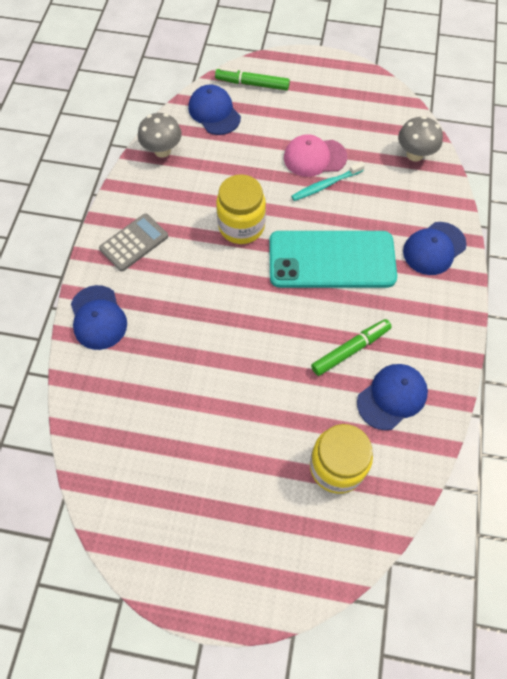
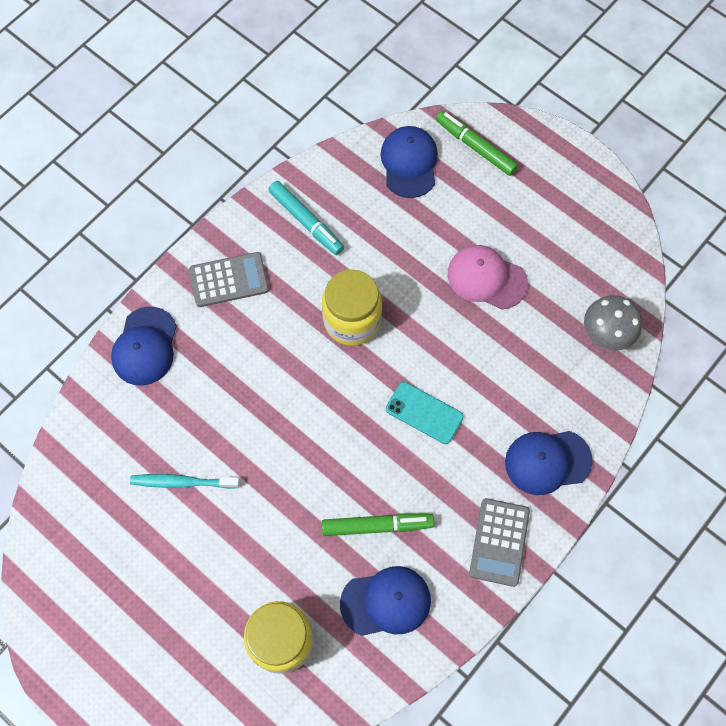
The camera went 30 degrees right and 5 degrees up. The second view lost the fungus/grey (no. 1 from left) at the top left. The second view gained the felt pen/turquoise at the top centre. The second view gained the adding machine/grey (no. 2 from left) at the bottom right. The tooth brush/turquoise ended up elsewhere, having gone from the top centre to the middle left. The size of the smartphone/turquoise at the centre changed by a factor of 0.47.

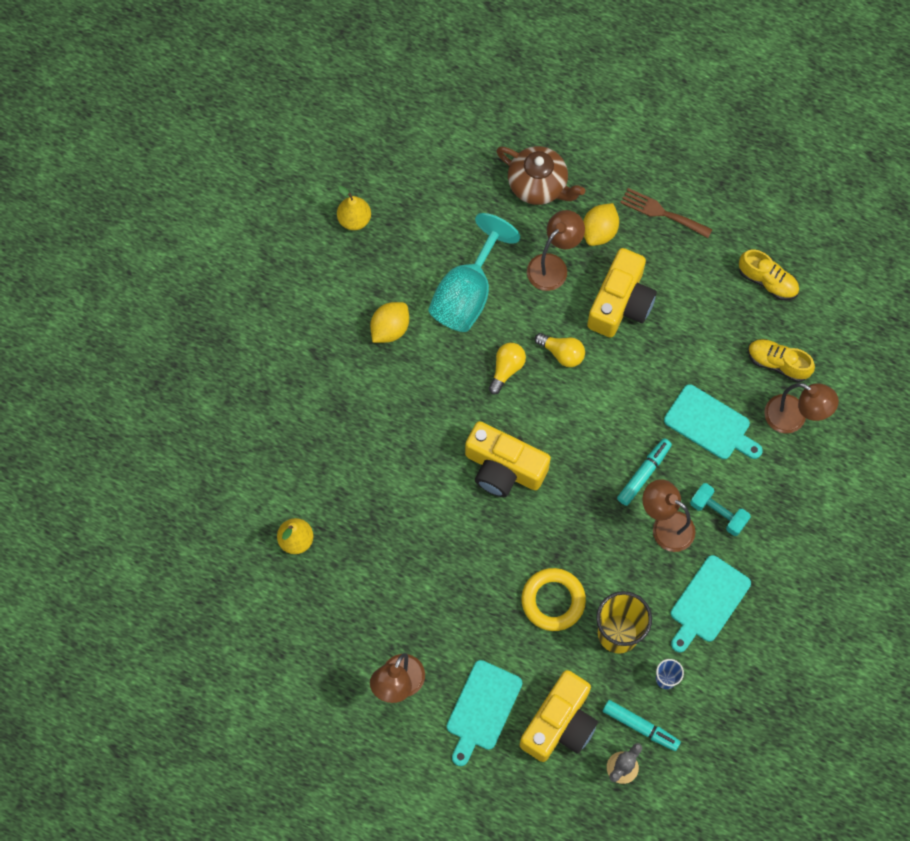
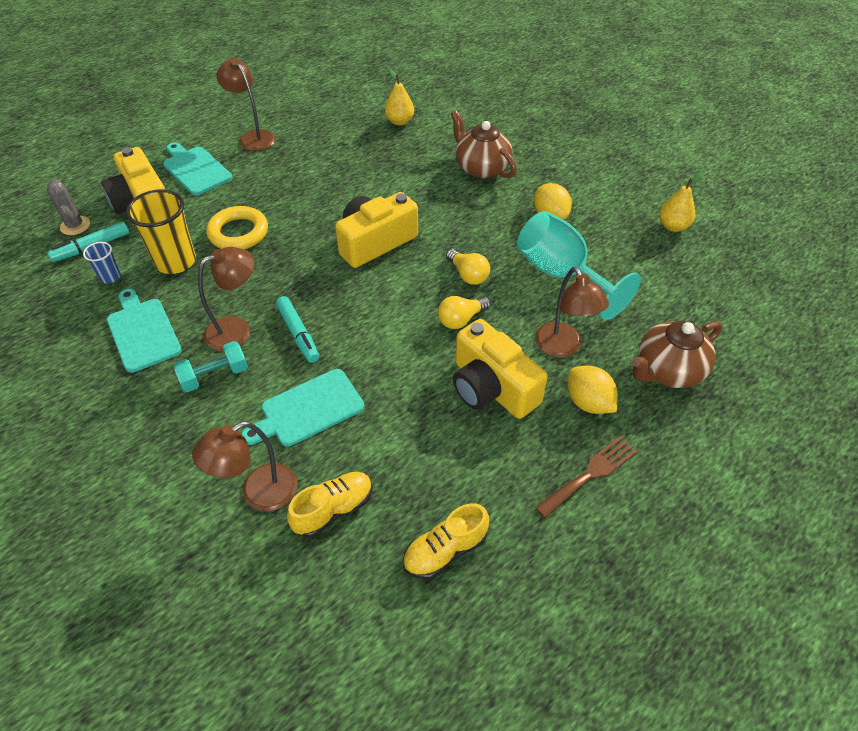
The camera went 115 degrees right and 20 degrees down. The second view gained the teapot/brown (no. 1 from left) at the top centre.

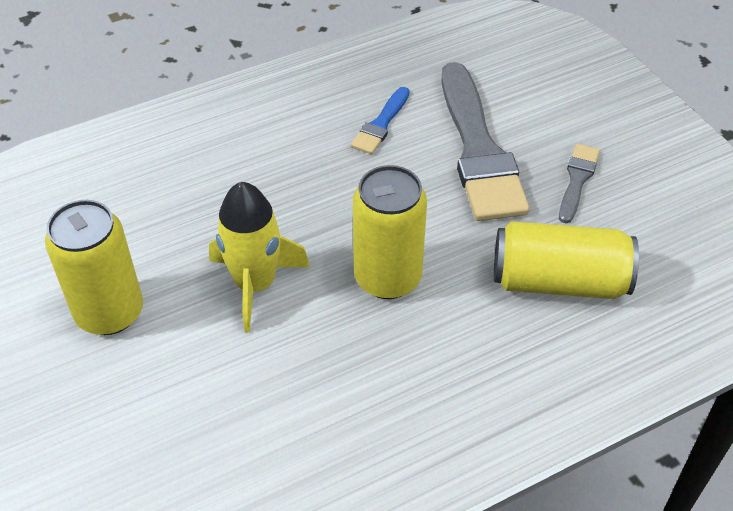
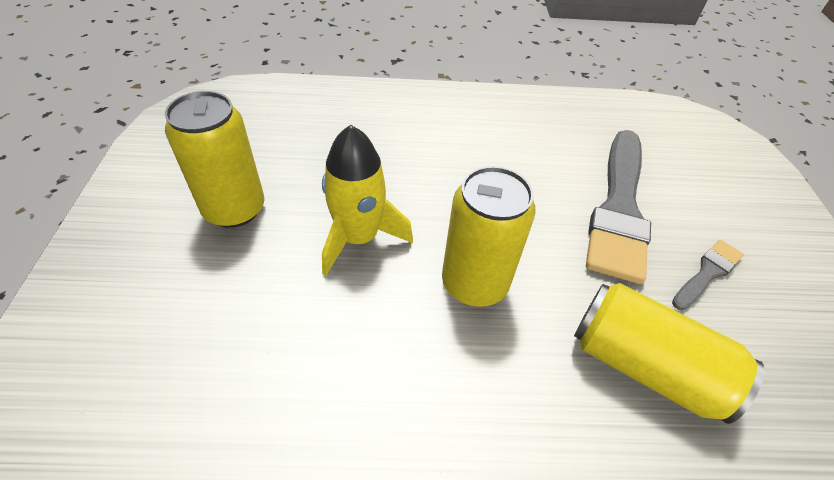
The camera went 25 degrees right and 0 degrees up. The second view lost the paint brush/royal blue at the top centre.

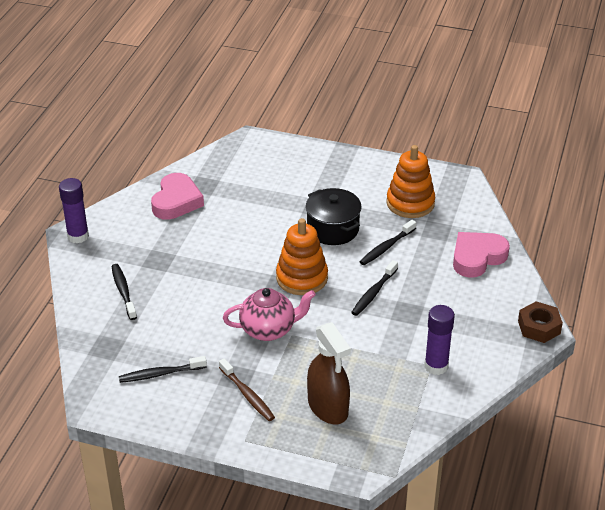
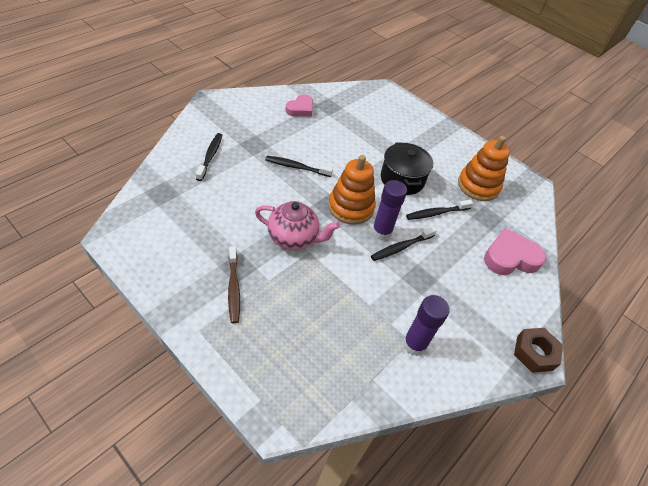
The camera went 20 degrees right and 10 degrees up. The second view lost the sprayer/brown at the bottom centre. The stick of glue/royal purple (no. 1 from left) ended up elsewhere, having gone from the middle left to the centre. The tooth brush/black (no. 2 from left) ended up elsewhere, having gone from the bottom left to the centre. The size of the heart/pink (no. 1 from left) at the middle left changed by a factor of 0.66.

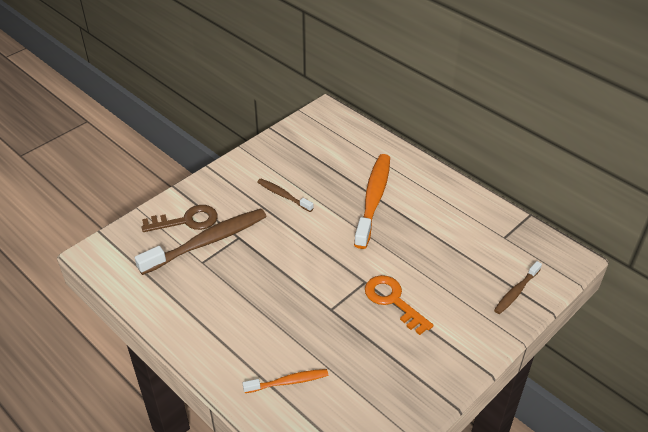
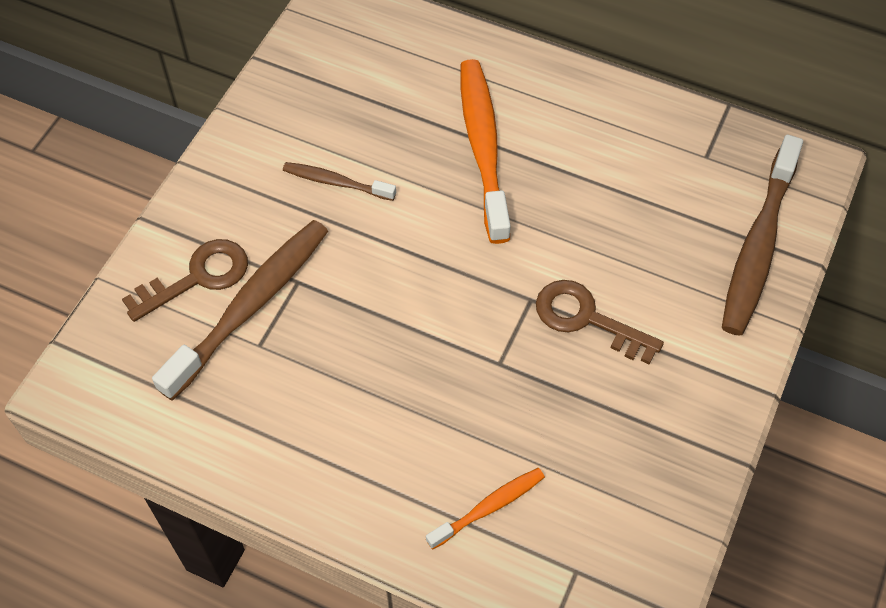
The camera went 20 degrees left and 15 degrees up. What was the door key/orange at the bottom centre turned into the door key/brown (no. 2 from left) at the middle right. The size of the tooth brush/brown (no. 3 from left) at the middle right changed by a factor of 1.91.

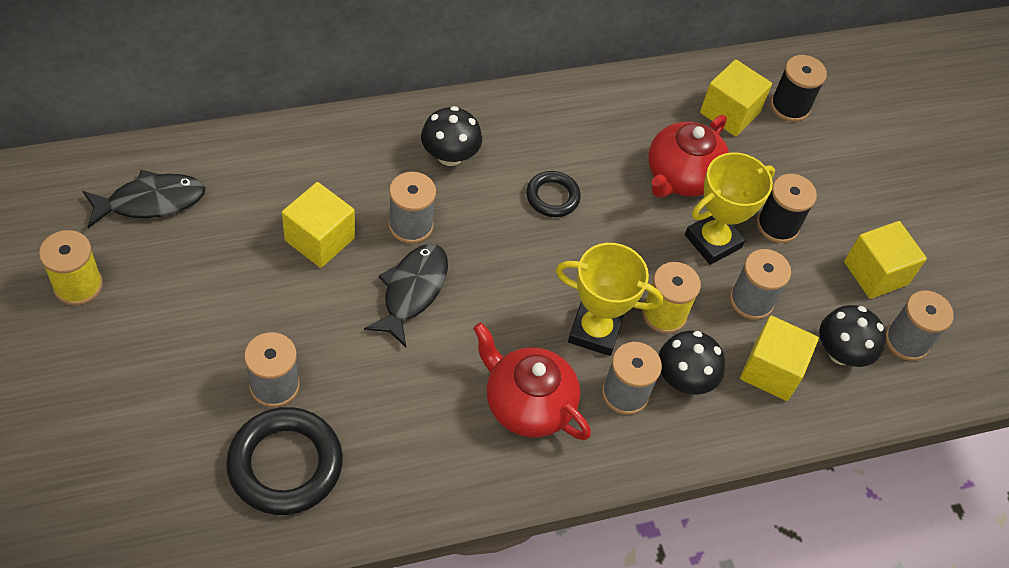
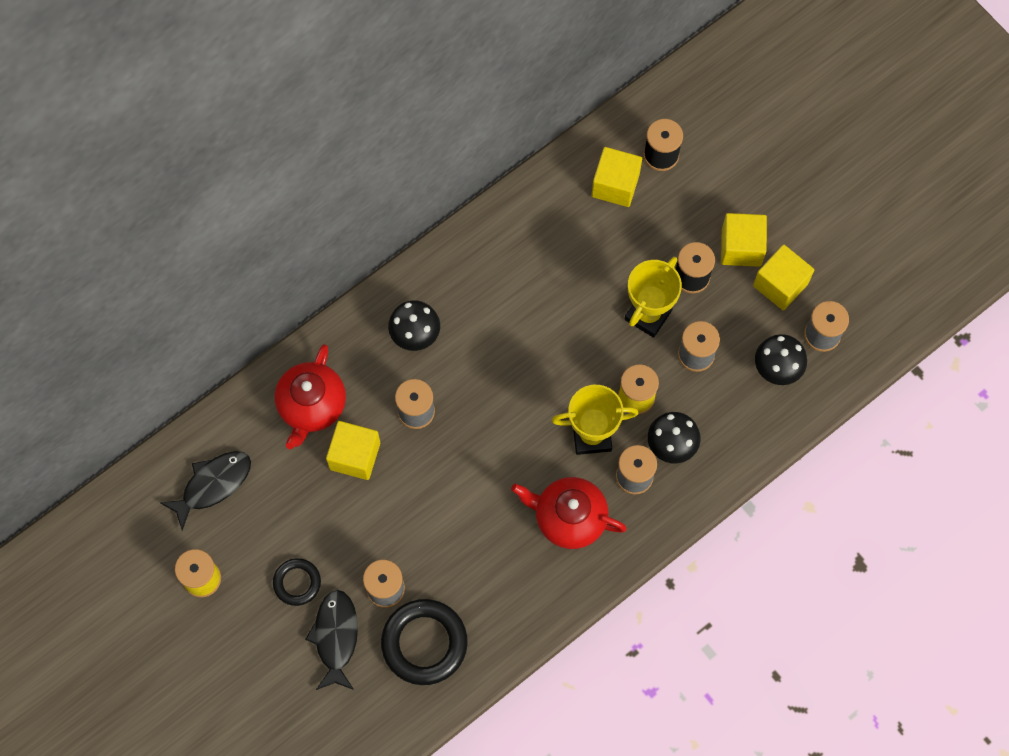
The camera went 15 degrees left and 15 degrees up. The toy fish/black (no. 2 from left) ended up elsewhere, having gone from the centre to the bottom left. The ring/black (no. 2 from left in the first image) ended up elsewhere, having gone from the centre to the bottom left. The teapot/scarlet (no. 2 from left in the first image) ended up elsewhere, having gone from the top right to the middle left. The solid cube/golden (no. 3 from left) ended up elsewhere, having gone from the middle right to the top right.

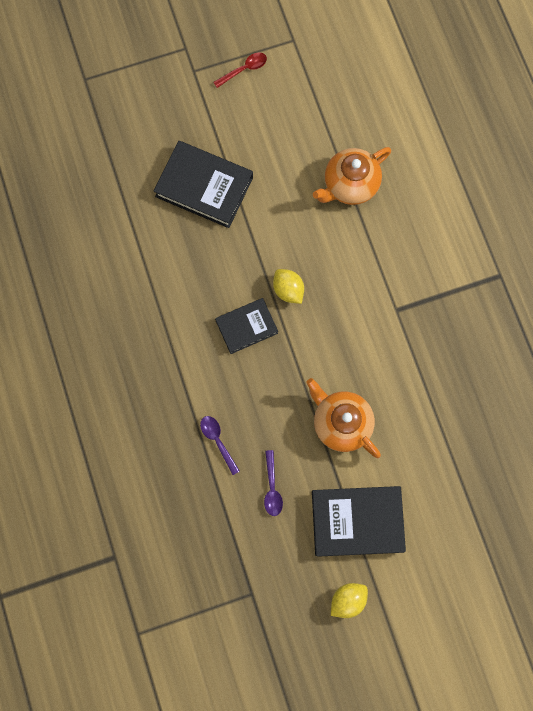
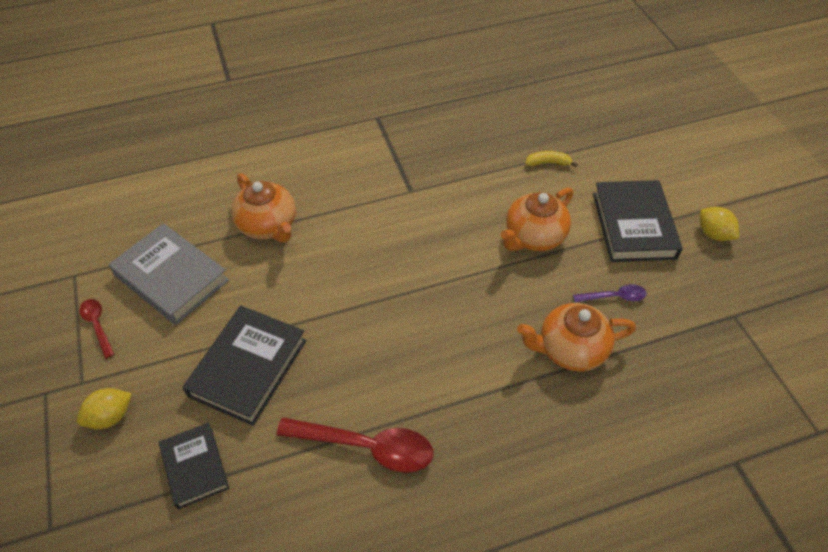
The camera went 90 degrees left and 25 degrees down. The second view gained the hardback/grey at the middle left. The second view gained the teaspoon/scarlet (no. 2 from left) at the bottom centre. The second view gained the banana fruit/golden at the top centre. The hardback/black (no. 2 from left in the first image) ended up elsewhere, having gone from the centre to the bottom left. The lemon/golden (no. 1 from left) ended up elsewhere, having gone from the centre to the bottom left. Where the teaspoon/royal purple (no. 1 from left) stood at the centre, the teapot/orange (no. 3 from left) came to stand at the middle right.

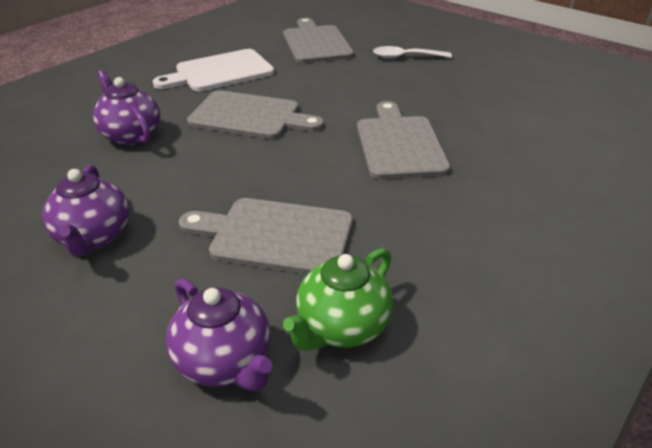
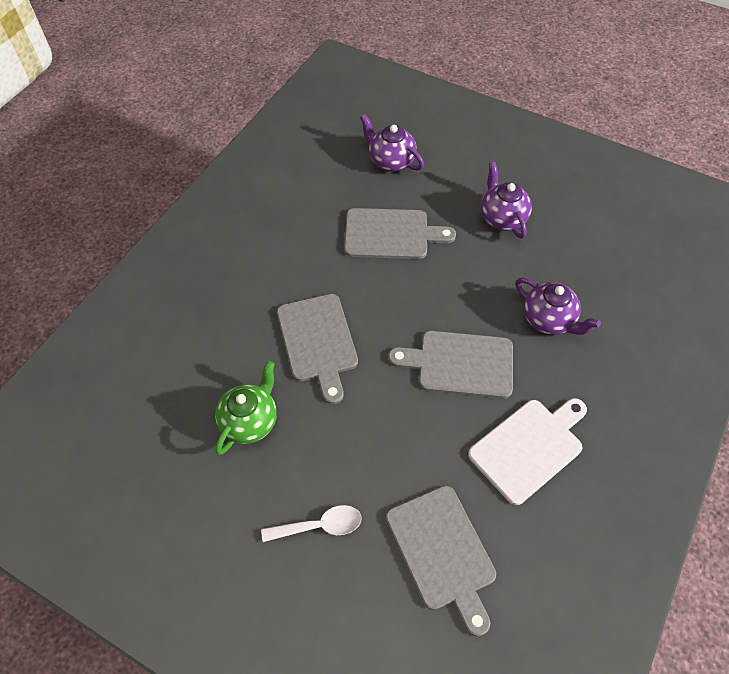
The camera went 170 degrees right and 20 degrees up. The teapot/leaf-green ended up elsewhere, having gone from the bottom centre to the centre.

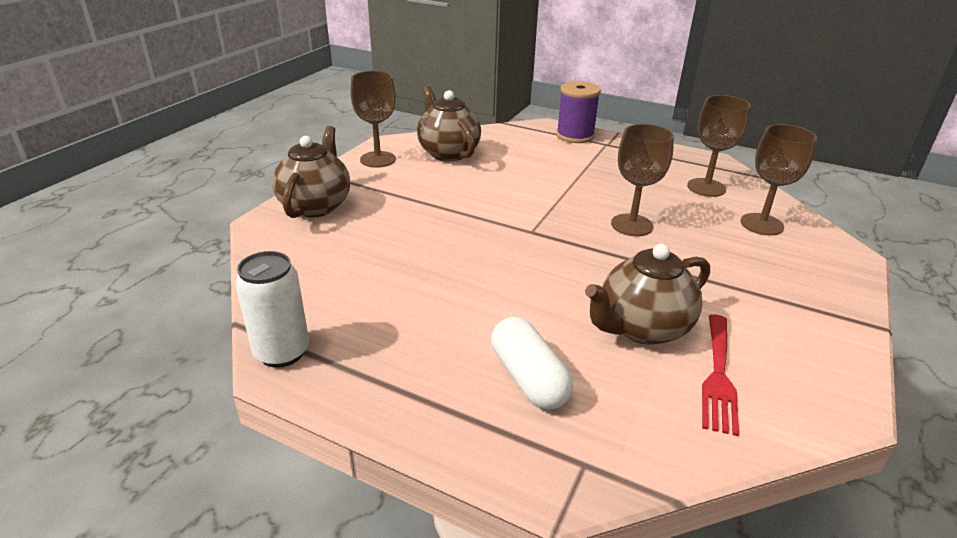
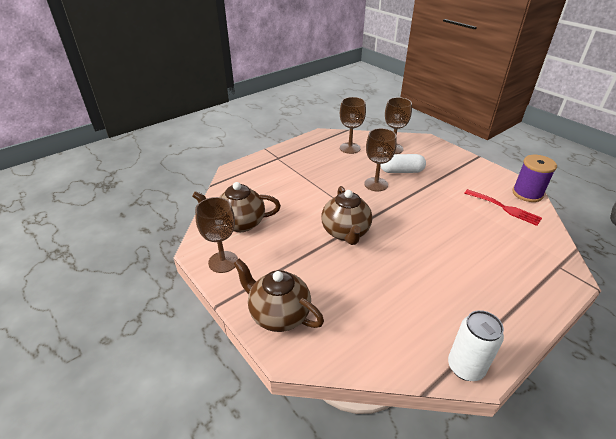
The camera went 65 degrees left and 5 degrees up. The pill shape/snow-white ended up elsewhere, having gone from the bottom centre to the centre. The spool/royal purple ended up elsewhere, having gone from the top centre to the middle right. The teapot/brown (no. 3 from left) ended up elsewhere, having gone from the middle right to the centre.

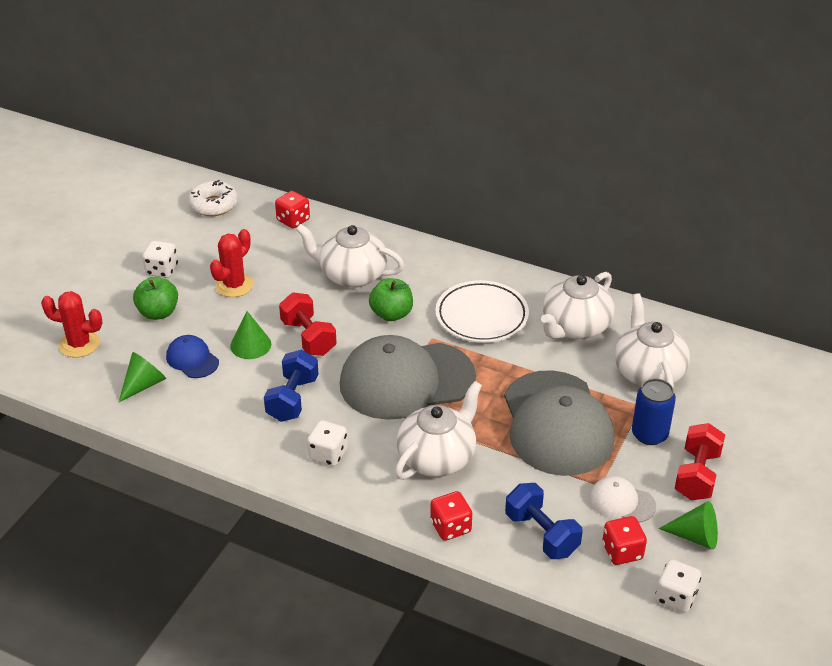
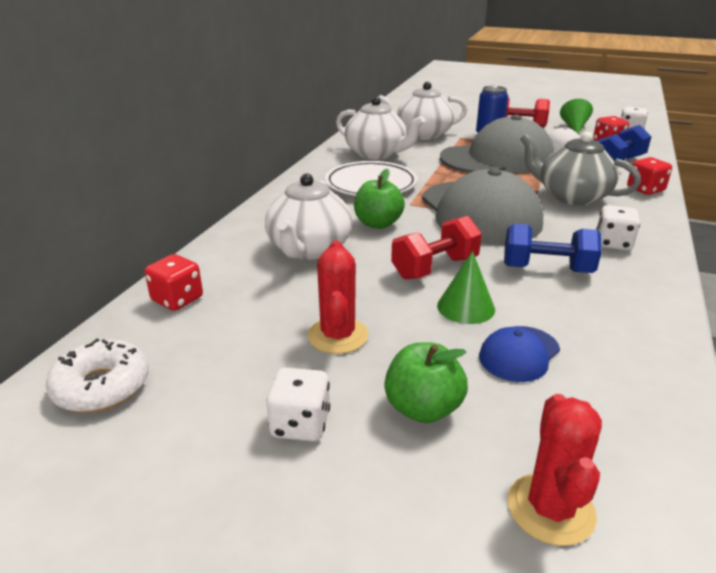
The camera went 95 degrees left and 10 degrees down. The second view lost the cone/leaf-green (no. 1 from left) at the middle left. What was the teapot/snow-white (no. 2 from left) at the centre turned into the teapot/grey at the top right. The prickly plant/scarlet (no. 2 from left in the first image) at the middle left ended up facing another way, 60 degrees clockwise from before.

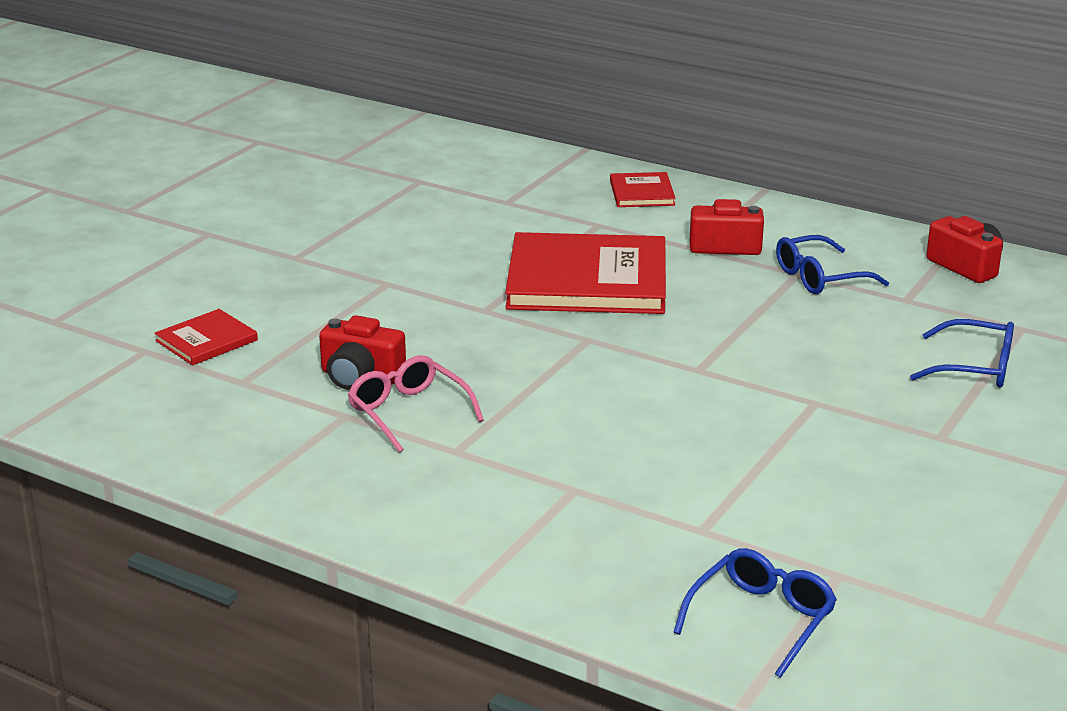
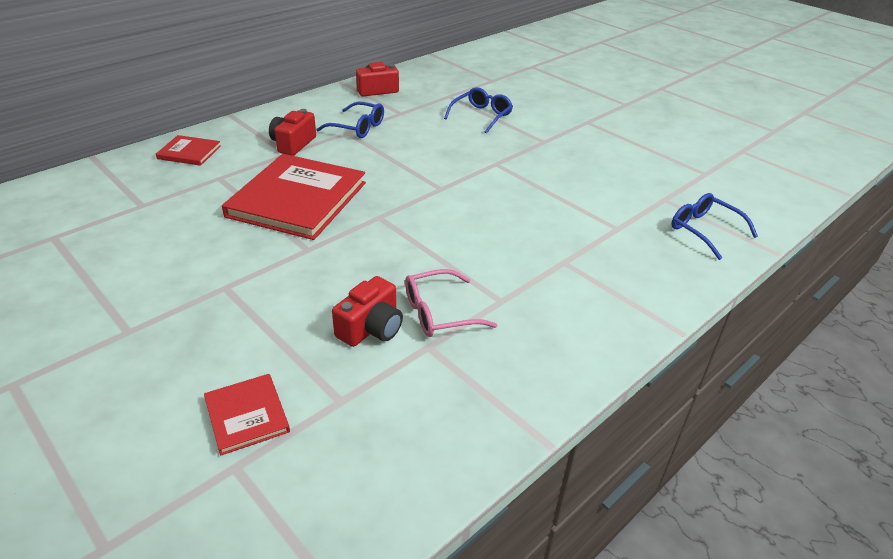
The camera went 75 degrees left and 10 degrees up. The spectacles/royal blue (no. 2 from left in the first image) at the middle right ended up facing another way, 60 degrees counterclockwise from before.

